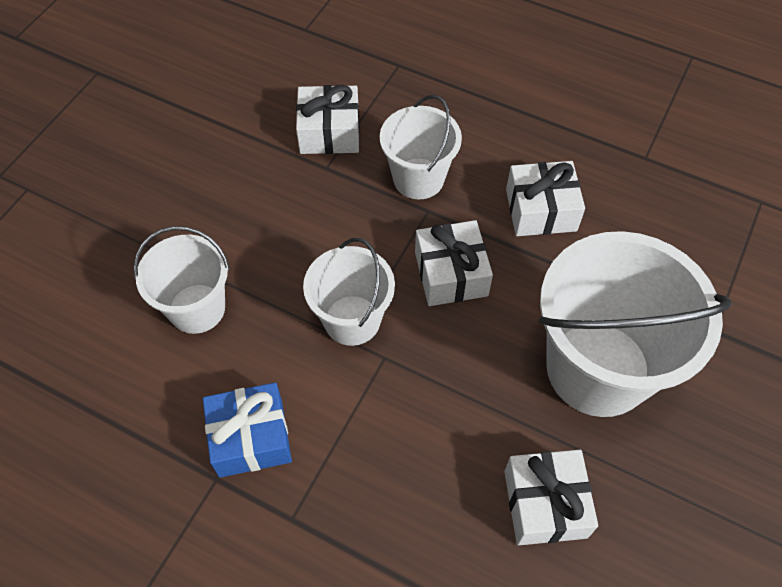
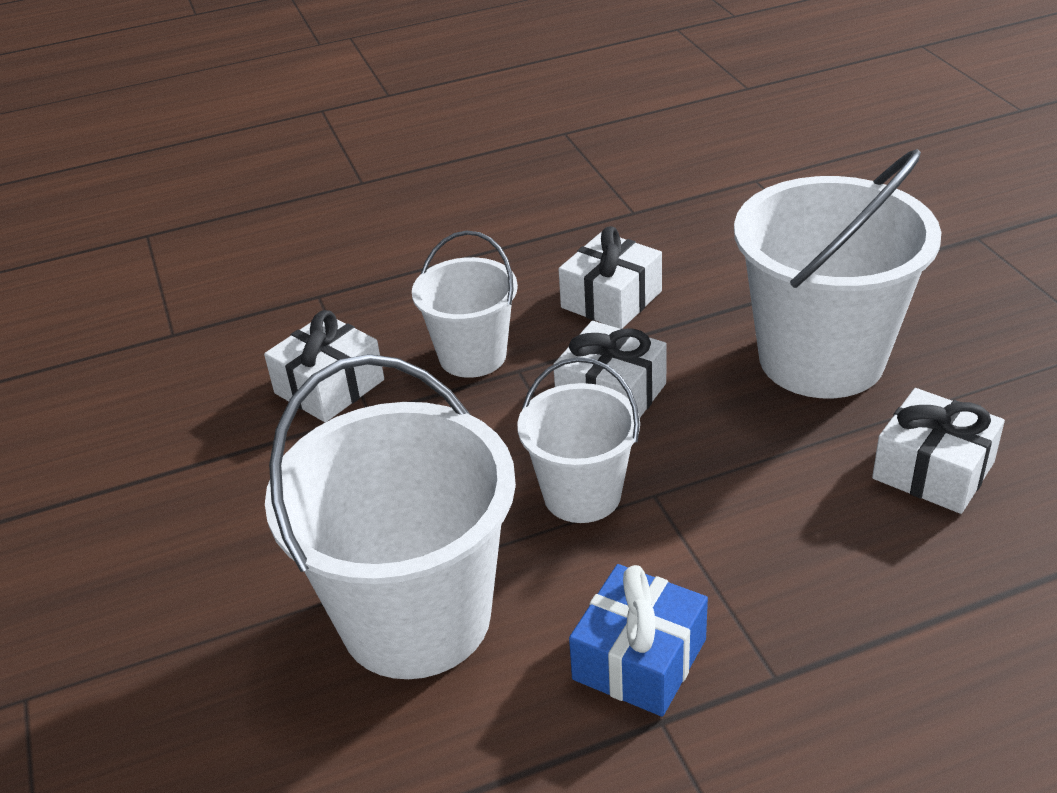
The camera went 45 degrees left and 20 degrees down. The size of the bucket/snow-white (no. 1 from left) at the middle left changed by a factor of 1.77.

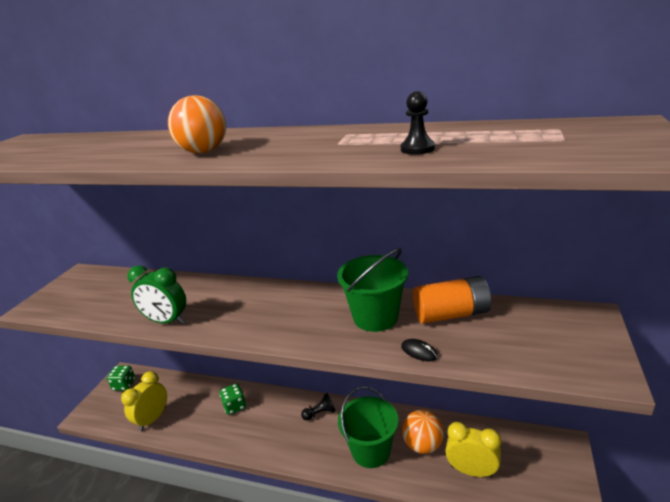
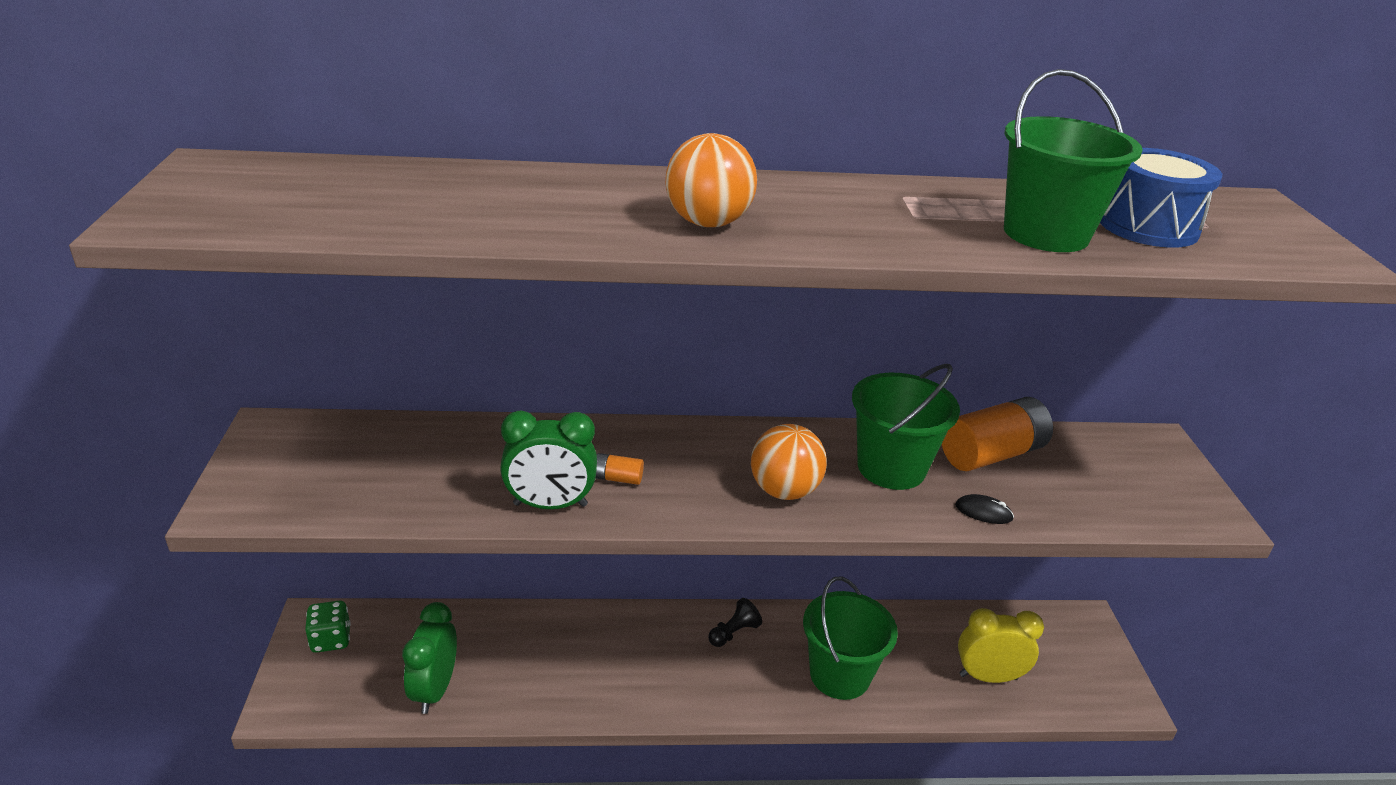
The camera went 25 degrees left and 5 degrees up. The second view lost the game die/leaf-green (no. 2 from left) at the bottom centre. The second view gained the battery/orange (no. 1 from left) at the centre. The second view gained the drum/royal blue at the top right. The play ball/orange (no. 2 from left) ended up elsewhere, having gone from the bottom centre to the centre. Where the chess pawn/black (no. 2 from left) stood at the top centre, the bucket/leaf-green (no. 3 from left) came to stand at the top right. What was the alarm clock/golden (no. 1 from left) at the bottom left turned into the alarm clock/leaf-green (no. 1 from left) at the bottom left.

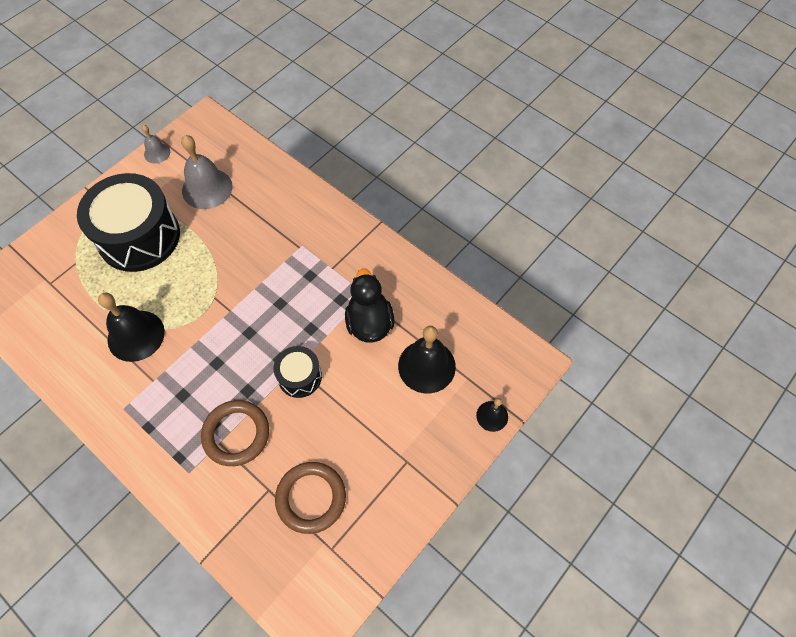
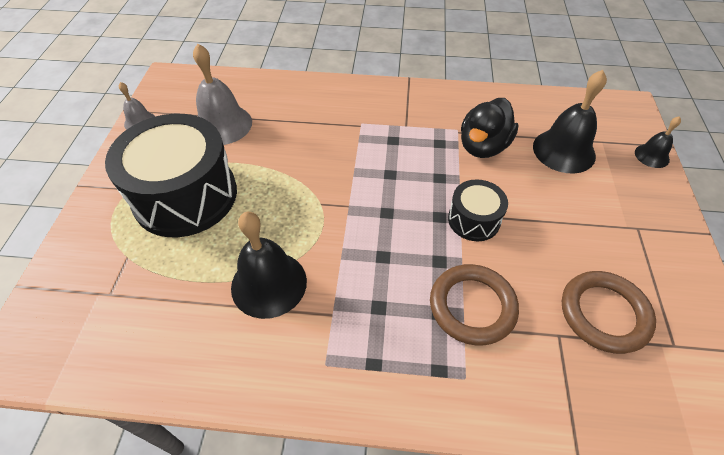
The camera went 35 degrees left and 10 degrees down. The toy duck/black at the centre ended up facing another way, 105 degrees counterclockwise from before.

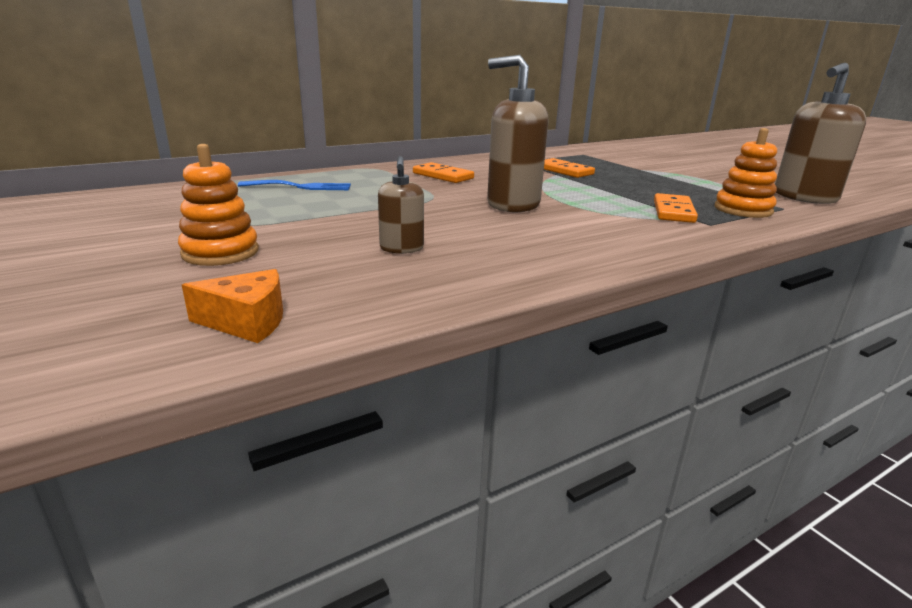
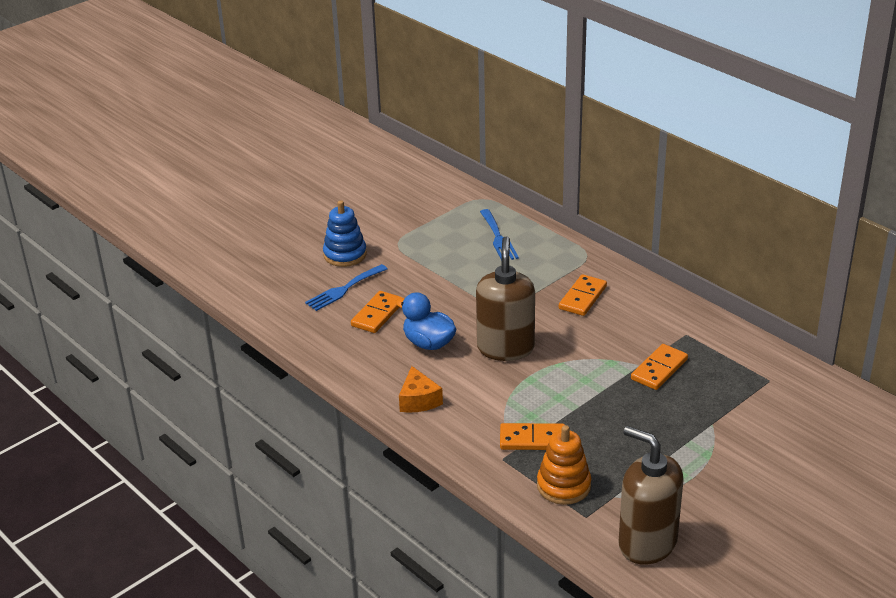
The camera went 80 degrees right and 10 degrees up. The second view gained the fork/royal blue (no. 1 from left) at the centre. The second view gained the toy duck/royal blue at the centre. The cheese wedge/orange ended up elsewhere, having gone from the middle left to the centre. Where the pump bottle/brown (no. 1 from left) stood at the centre, the domino tile/orange (no. 1 from left) came to stand at the centre. What was the stacking toy/orange (no. 1 from left) at the middle left turned into the stacking toy/royal blue at the centre.

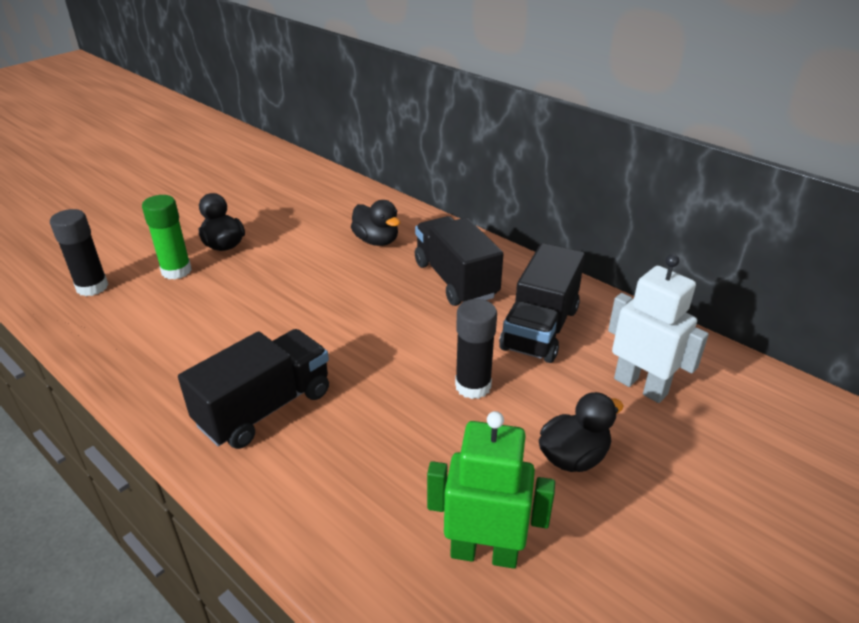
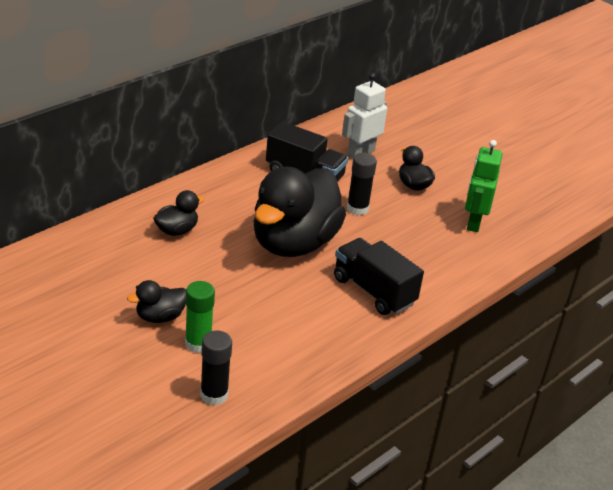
The camera went 90 degrees left and 0 degrees up. The second view lost the toy truck/black (no. 2 from left) at the centre. The second view gained the toy duck/black (no. 3 from left) at the centre.

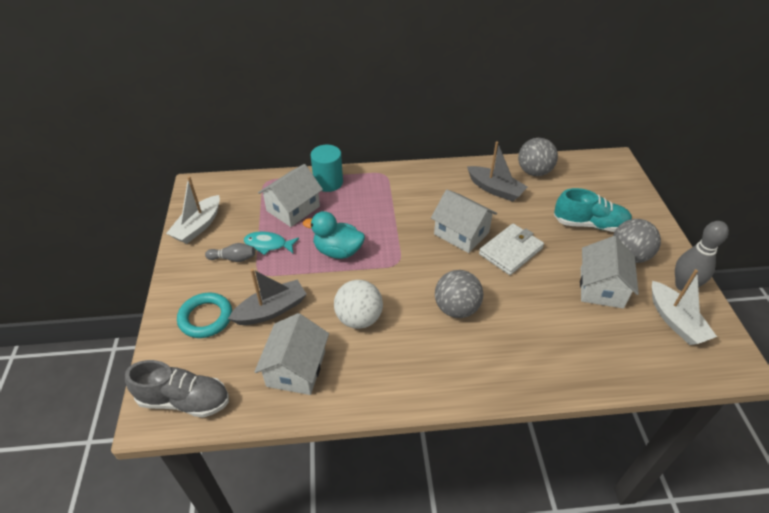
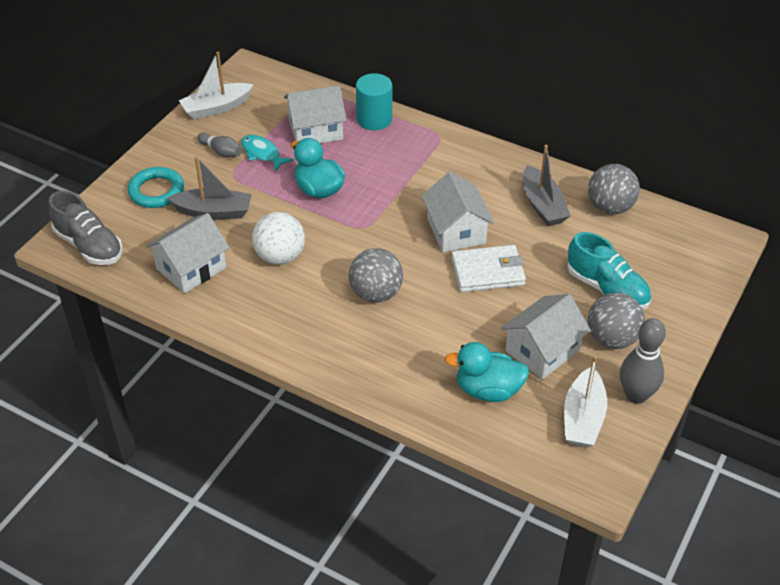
The camera went 35 degrees right and 0 degrees up. The second view gained the toy duck/turquoise (no. 2 from left) at the centre.

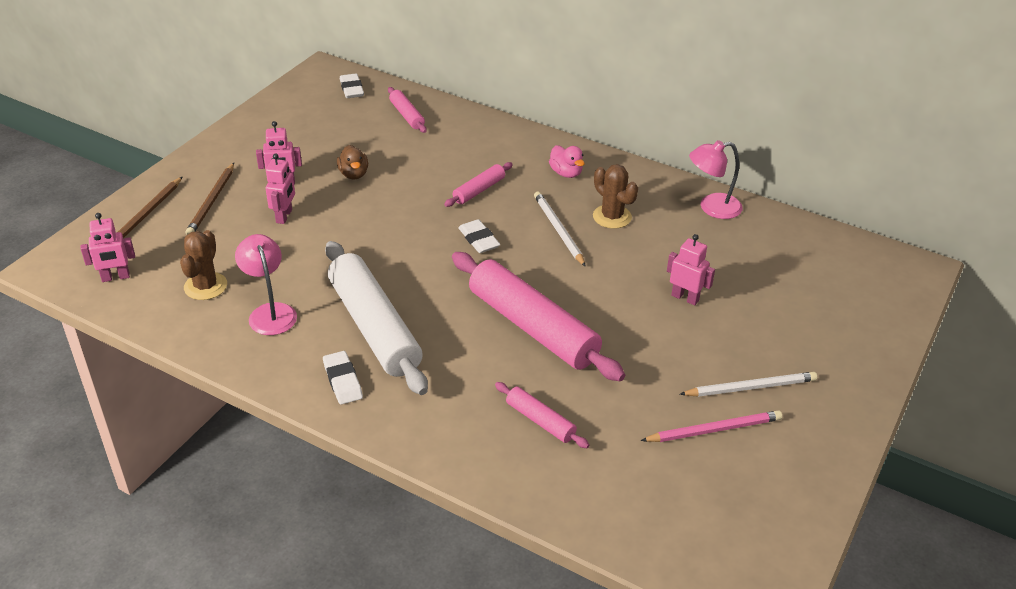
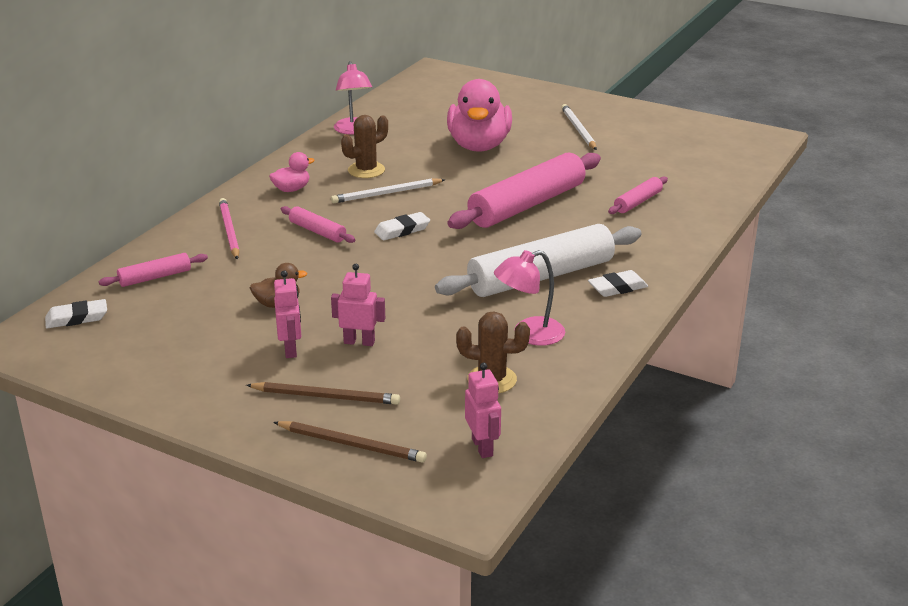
The camera went 90 degrees left and 10 degrees down. The pencil/pink ended up elsewhere, having gone from the bottom right to the middle left. Where the robot/pink (no. 4 from left) stood at the middle right, the toy duck/pink (no. 2 from left) came to stand at the top centre.

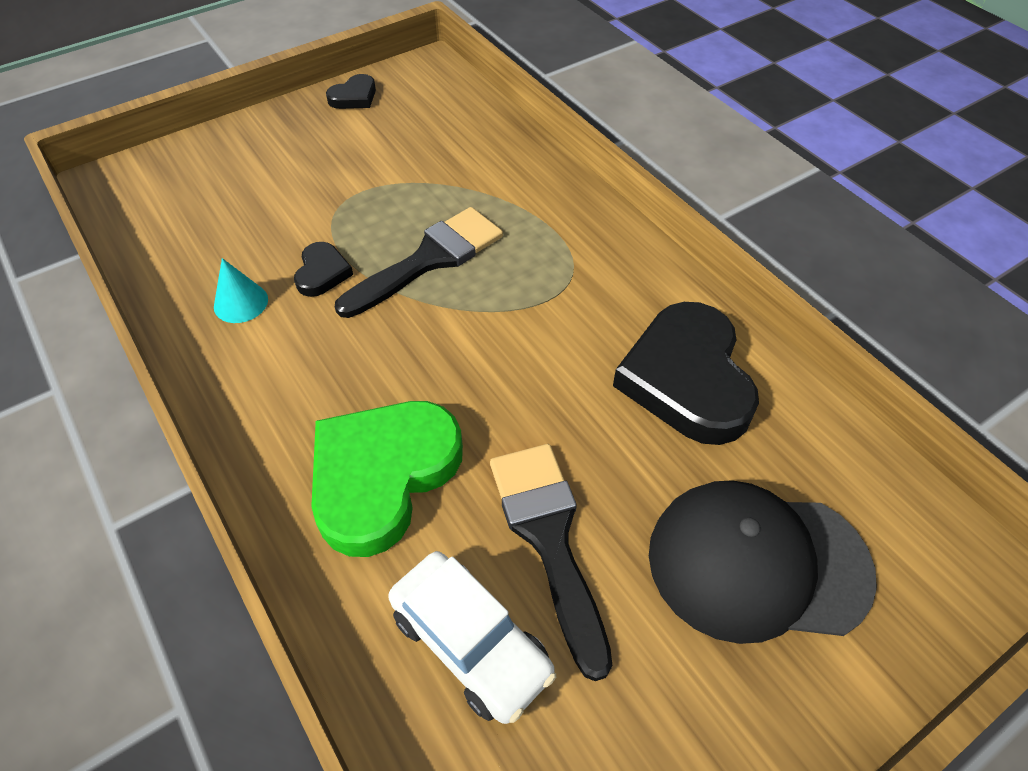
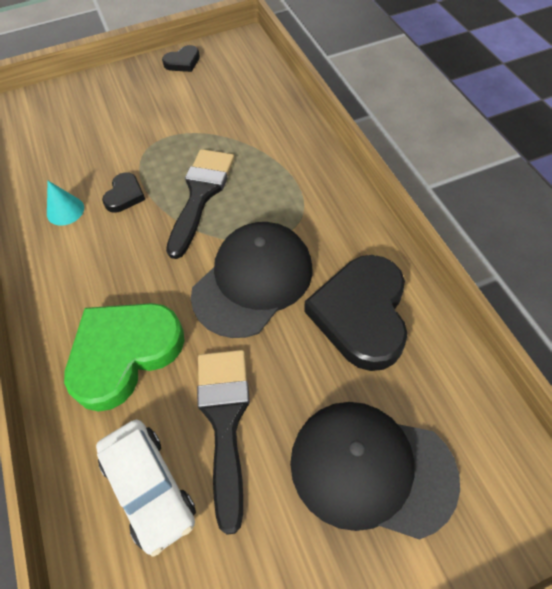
The camera went 15 degrees right and 5 degrees up. The second view gained the baseball cap/black (no. 1 from left) at the centre. The paint brush/black (no. 1 from left) at the centre ended up facing another way, 45 degrees counterclockwise from before.

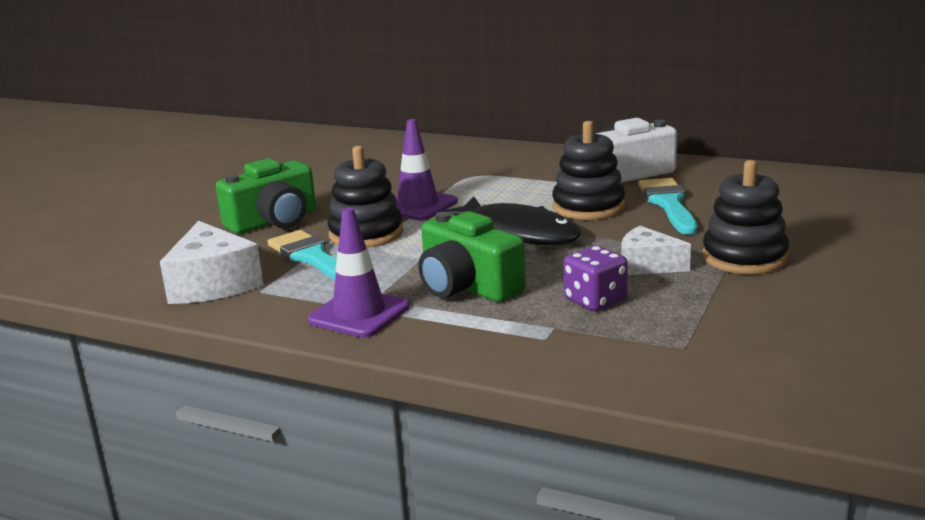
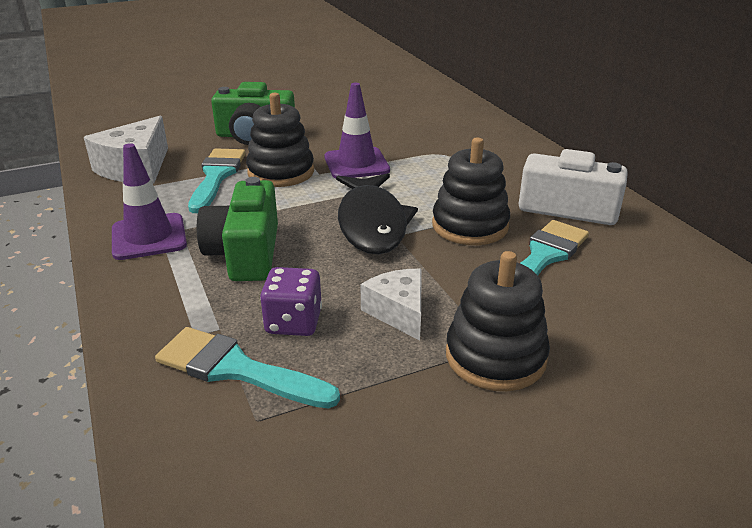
The camera went 40 degrees right and 10 degrees up. The second view gained the paint brush/turquoise (no. 2 from left) at the bottom left.

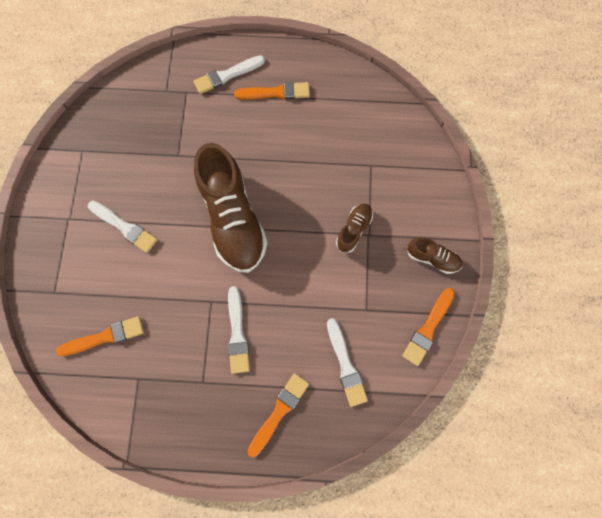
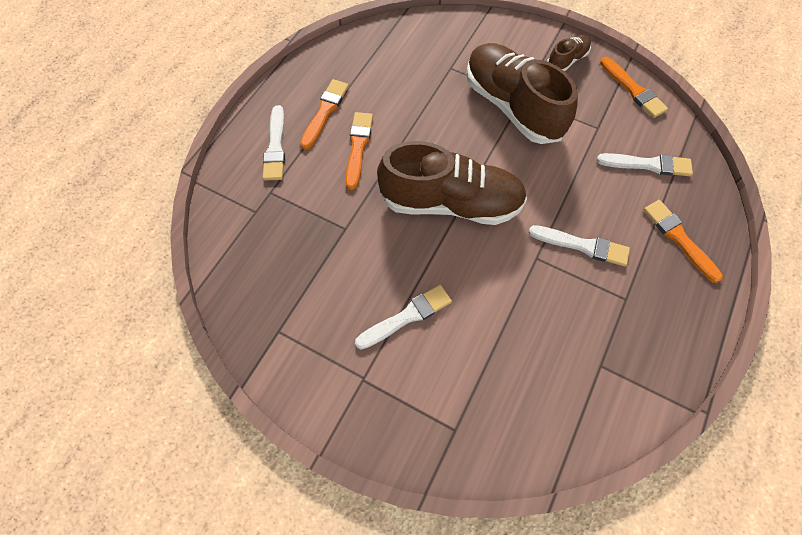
The camera went 65 degrees left and 10 degrees down. The paint brush/orange (no. 1 from left in the first image) ended up elsewhere, having gone from the middle left to the top centre. The size of the lace-up shoe/brown (no. 2 from left) at the centre changed by a factor of 2.18.

